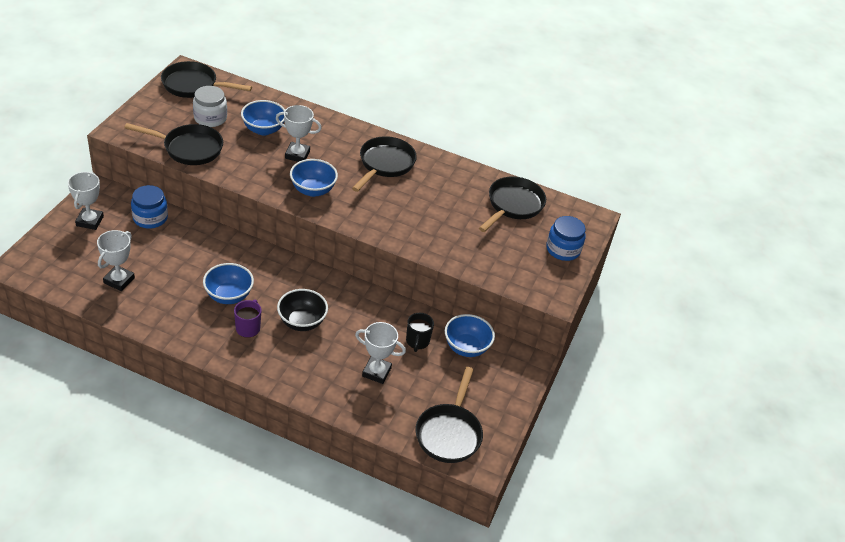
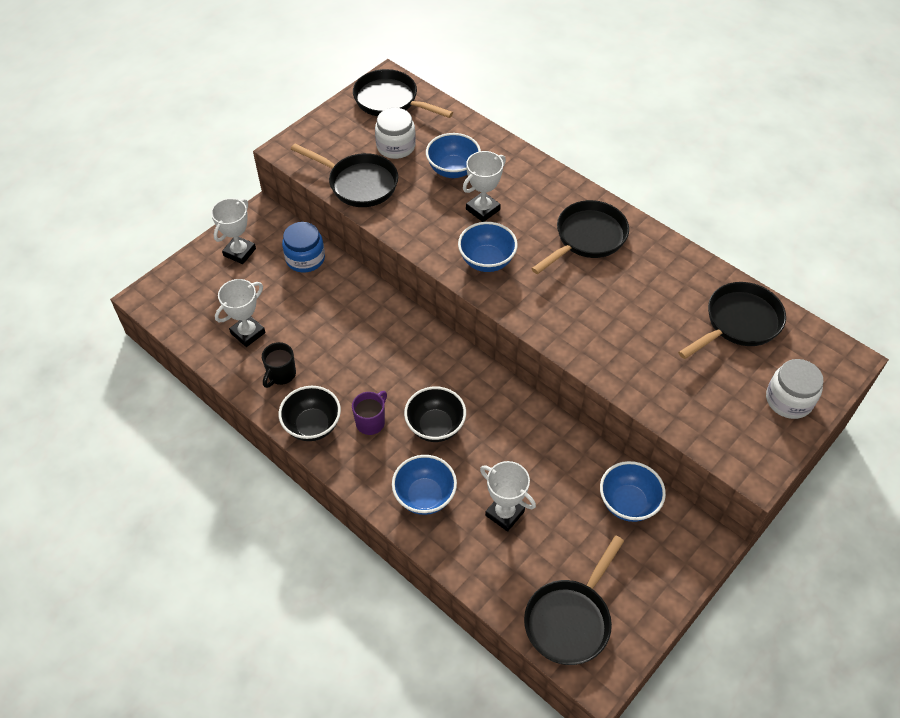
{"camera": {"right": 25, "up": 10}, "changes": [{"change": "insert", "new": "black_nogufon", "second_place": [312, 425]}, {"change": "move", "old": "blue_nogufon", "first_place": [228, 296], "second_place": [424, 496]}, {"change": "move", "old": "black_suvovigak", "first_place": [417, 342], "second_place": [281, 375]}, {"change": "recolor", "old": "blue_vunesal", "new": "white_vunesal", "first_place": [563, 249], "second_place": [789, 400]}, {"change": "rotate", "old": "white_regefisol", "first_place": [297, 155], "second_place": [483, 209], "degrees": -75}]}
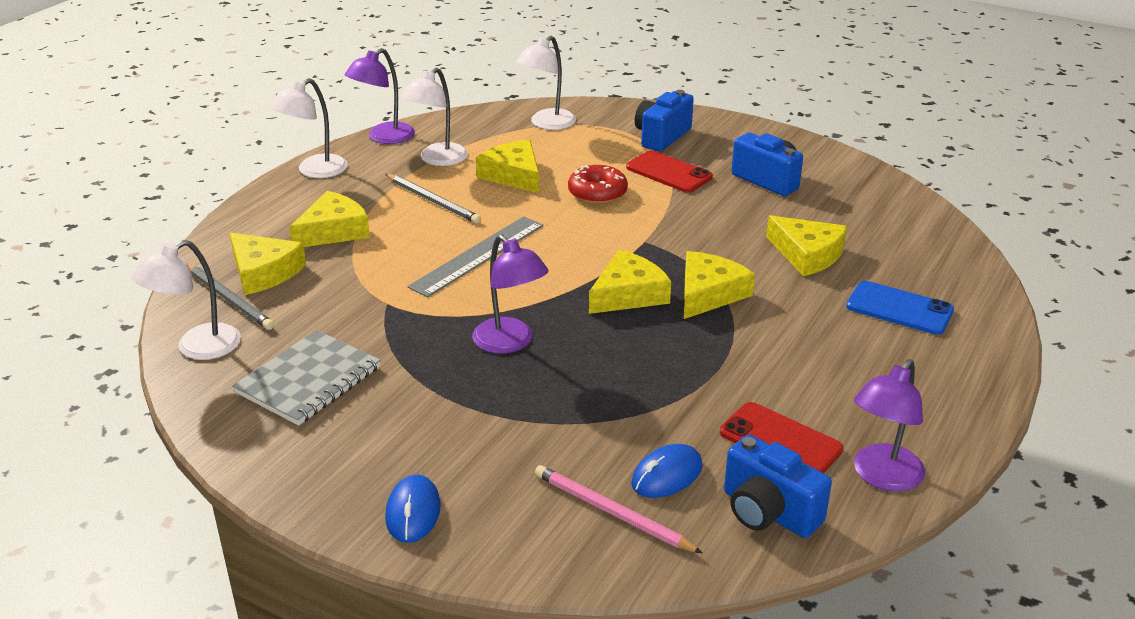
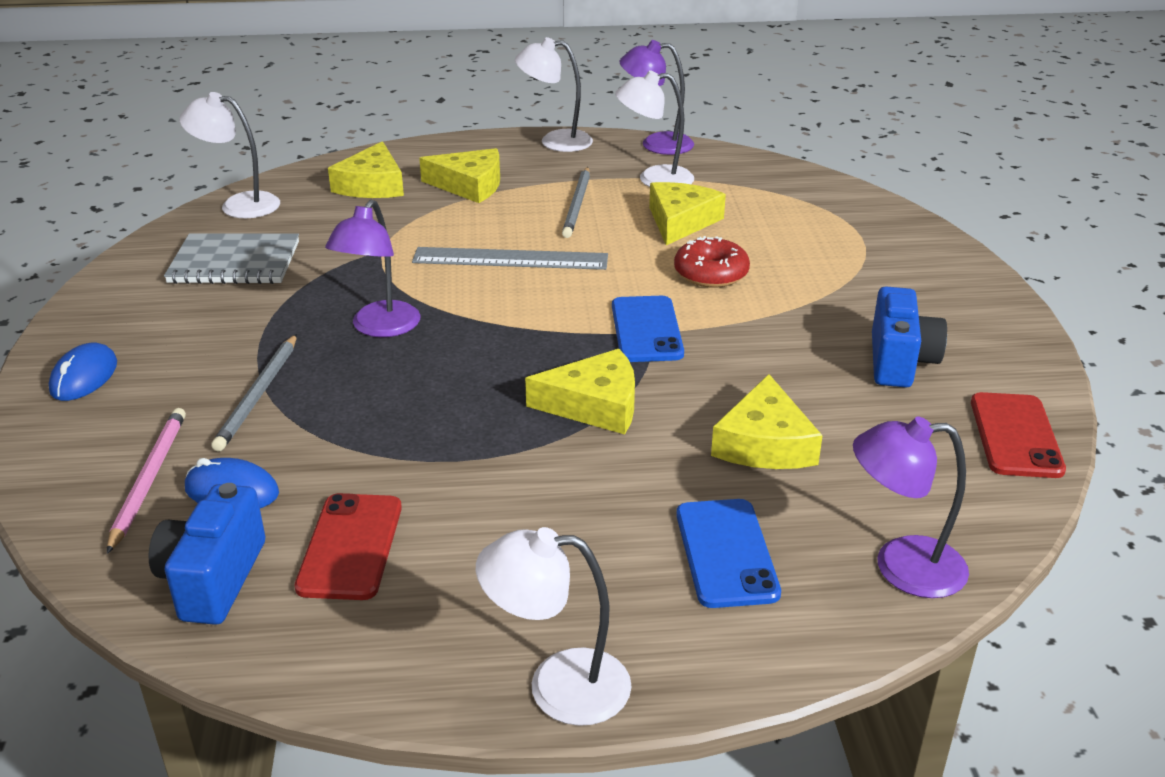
{"camera": {"right": 55, "up": 0}, "changes": [{"change": "delete", "old": "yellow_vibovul", "first_place": [628, 294]}, {"change": "delete", "old": "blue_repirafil", "first_place": [661, 137]}, {"change": "insert", "new": "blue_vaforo", "second_place": [646, 330]}, {"change": "move", "old": "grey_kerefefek", "first_place": [229, 299], "second_place": [258, 395]}, {"change": "move", "old": "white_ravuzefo", "first_place": [547, 124], "second_place": [558, 686]}, {"change": "move", "old": "red_vaforo", "first_place": [668, 172], "second_place": [1015, 435]}, {"change": "move", "old": "purple_ravuzefo", "first_place": [882, 477], "second_place": [901, 567]}, {"change": "rotate", "old": "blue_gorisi", "first_place": [413, 512], "second_place": [84, 377], "degrees": -45}]}
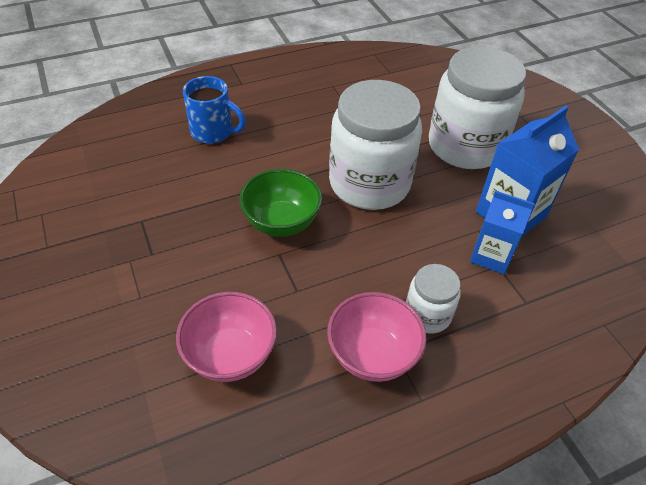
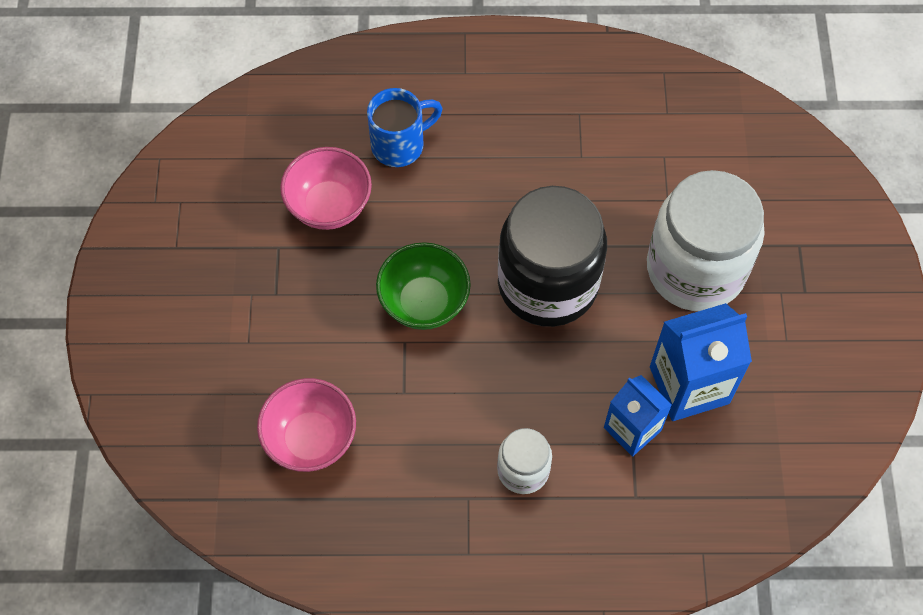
{"camera": {"right": 25, "up": 15}, "changes": [{"change": "move", "old": "pink_nogufon", "first_place": [372, 355], "second_place": [329, 206]}, {"change": "recolor", "old": "white_vunesal", "new": "black_vunesal", "first_place": [369, 183], "second_place": [547, 284]}, {"change": "rotate", "old": "blue_suvovigak", "first_place": [213, 132], "second_place": [400, 145], "degrees": -75}]}
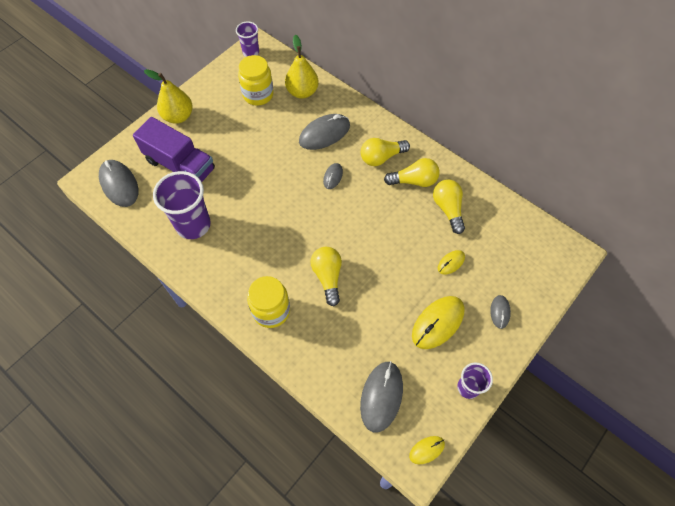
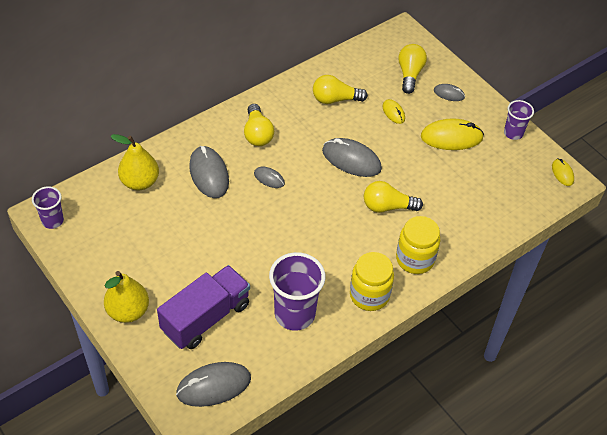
{"camera": {"right": -80, "up": -10}, "changes": [{"change": "move", "old": "yellow_vunesal", "first_place": [258, 95], "second_place": [369, 295]}, {"change": "move", "old": "grey_gorisi", "first_place": [381, 396], "second_place": [351, 160]}, {"change": "move", "old": "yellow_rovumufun", "first_place": [414, 181], "second_place": [409, 74]}, {"change": "rotate", "old": "yellow_gorisi", "first_place": [438, 323], "second_place": [451, 137], "degrees": -60}]}
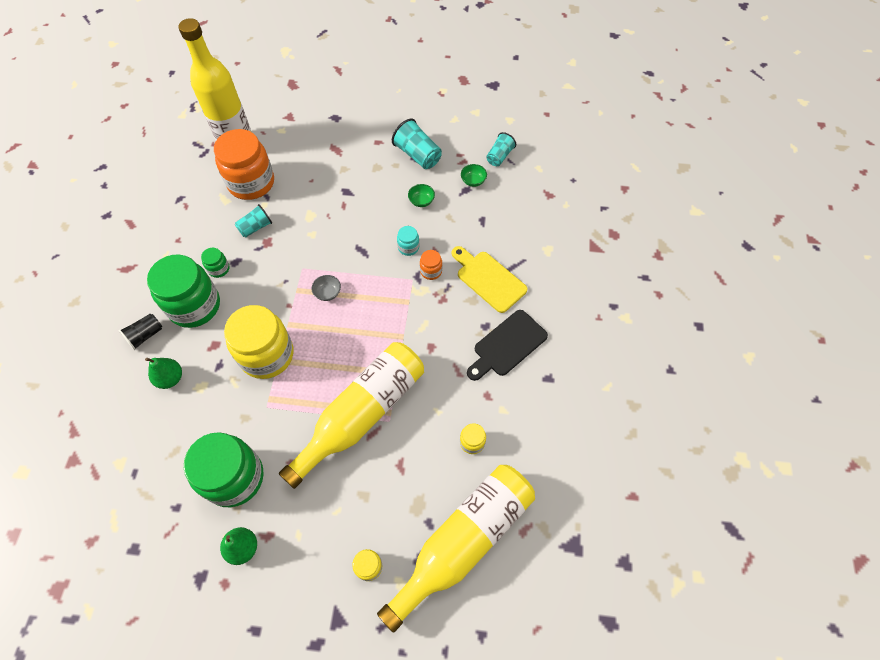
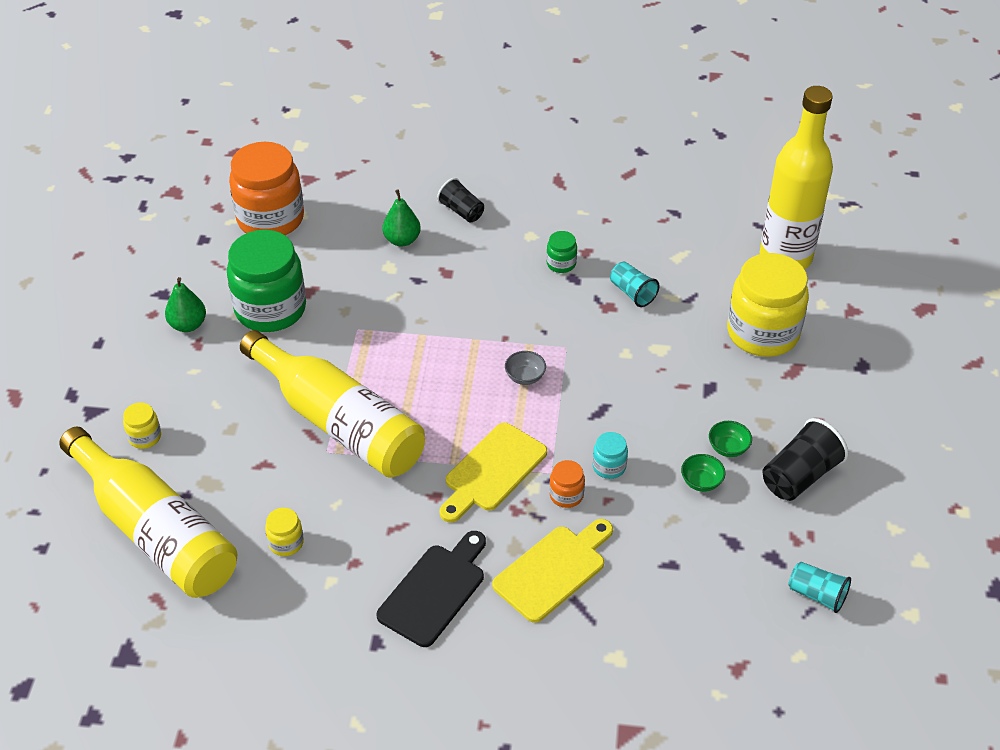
{"camera": {"right": 90, "up": -15}, "changes": [{"change": "delete", "old": "green_vunesal", "first_place": [194, 306]}, {"change": "insert", "new": "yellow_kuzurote", "second_place": [492, 471]}, {"change": "move", "old": "orange_vunesal", "first_place": [251, 183], "second_place": [270, 219]}, {"change": "move", "old": "yellow_vunesal", "first_place": [267, 355], "second_place": [762, 333]}, {"change": "move", "old": "green_nogufon", "first_place": [473, 181], "second_place": [728, 448]}, {"change": "recolor", "old": "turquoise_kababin", "new": "black_kababin", "first_place": [418, 155], "second_place": [799, 476]}, {"change": "rotate", "old": "black_kuzurote", "first_place": [507, 345], "second_place": [435, 591], "degrees": 75}]}
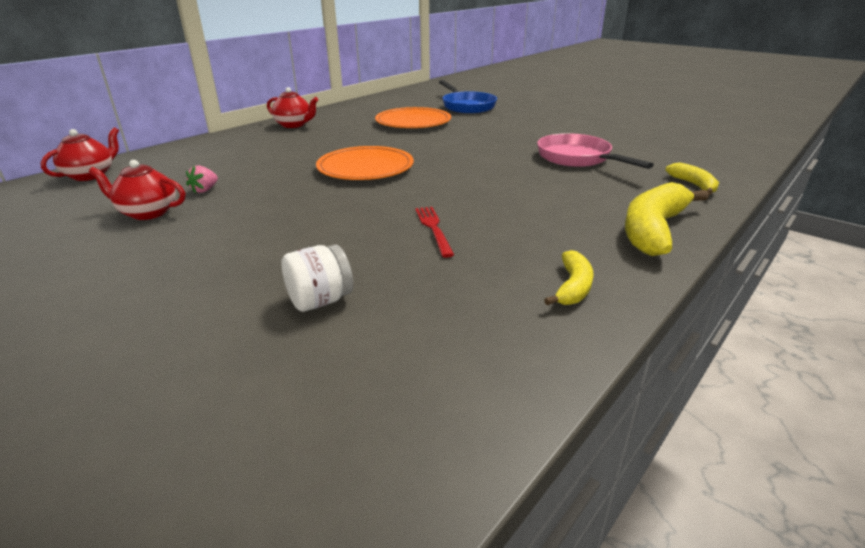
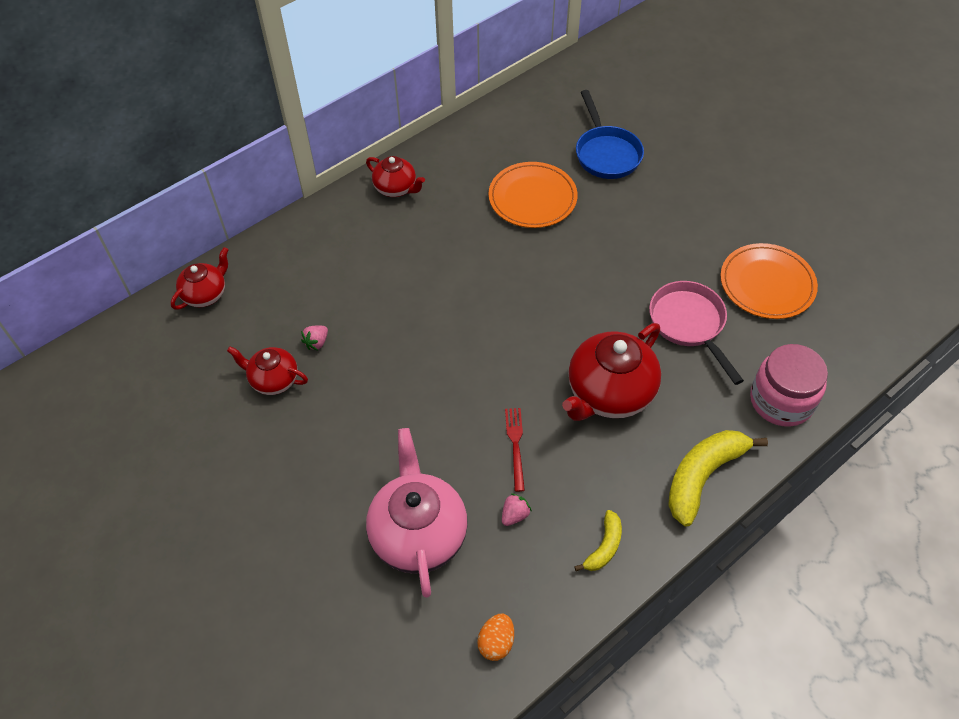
{"camera": {"right": 10, "up": 25}, "changes": [{"change": "insert", "new": "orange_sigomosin", "second_place": [496, 642]}, {"change": "insert", "new": "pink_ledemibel", "second_place": [514, 515]}, {"change": "insert", "new": "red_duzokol", "second_place": [609, 393]}, {"change": "move", "old": "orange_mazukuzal", "first_place": [365, 168], "second_place": [767, 284]}, {"change": "replace", "old": "white_vunesal", "new": "pink_duzokol", "first_place": [320, 301], "second_place": [418, 534]}, {"change": "replace", "old": "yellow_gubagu", "new": "pink_vunesal", "first_place": [693, 185], "second_place": [781, 400]}]}
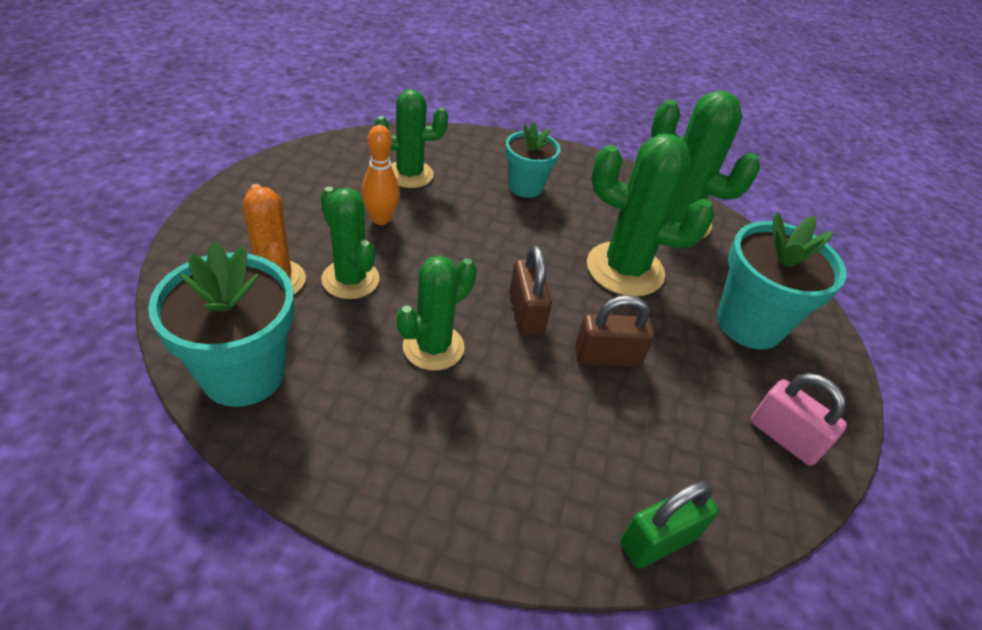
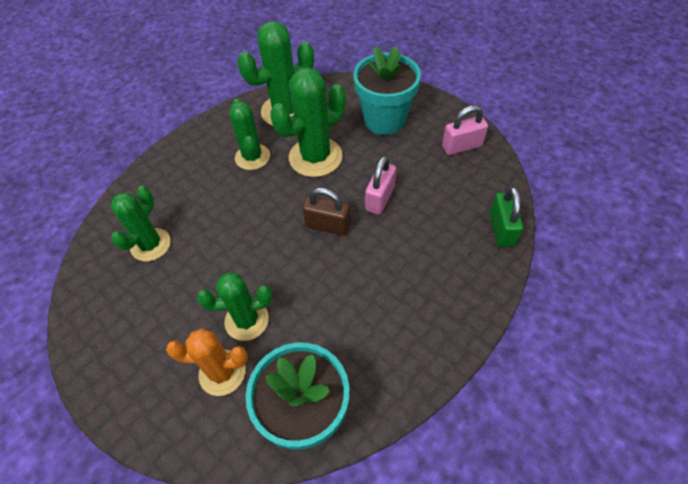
{"camera": {"right": -55, "up": 10}, "changes": [{"change": "delete", "old": "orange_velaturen", "first_place": [381, 219]}, {"change": "delete", "old": "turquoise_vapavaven", "first_place": [525, 187]}, {"change": "move", "old": "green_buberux", "first_place": [433, 347], "second_place": [252, 157]}, {"change": "recolor", "old": "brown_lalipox", "new": "pink_lalipox", "first_place": [607, 357], "second_place": [380, 198]}]}
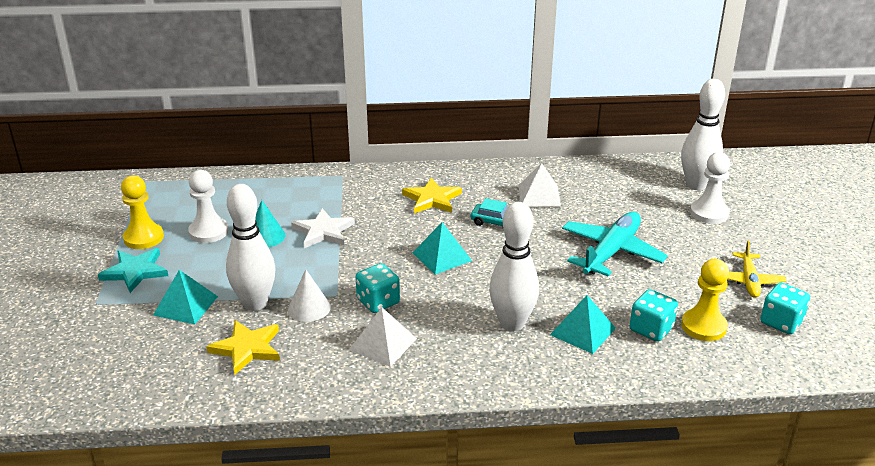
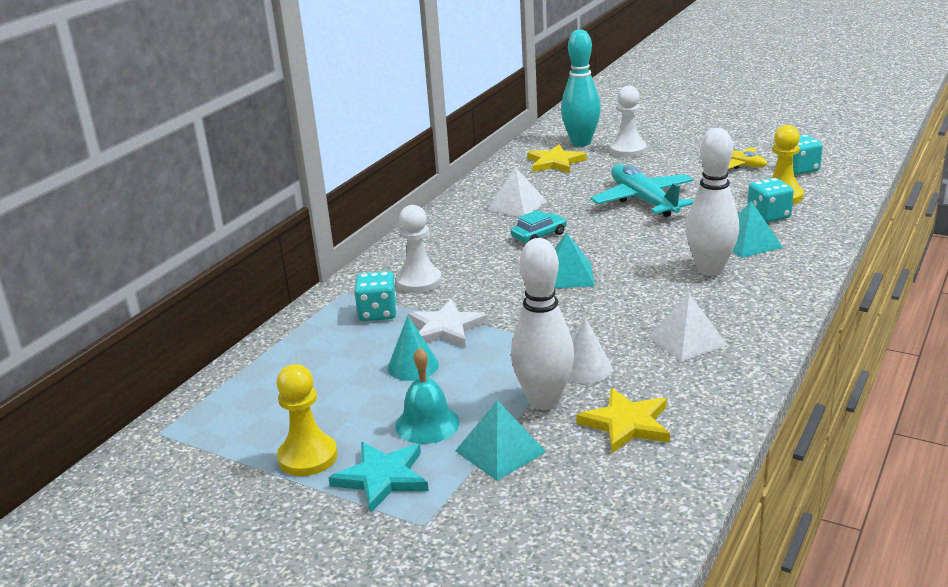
{"camera": {"right": -55, "up": -5}, "changes": [{"change": "insert", "new": "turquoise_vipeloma", "second_place": [427, 424]}, {"change": "move", "old": "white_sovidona", "first_place": [208, 232], "second_place": [419, 282]}, {"change": "move", "old": "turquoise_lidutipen", "first_place": [378, 302], "second_place": [378, 313]}, {"change": "move", "old": "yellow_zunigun", "first_place": [432, 199], "second_place": [555, 162]}, {"change": "recolor", "old": "white_velaturen", "new": "turquoise_velaturen", "first_place": [696, 185], "second_place": [581, 142]}]}
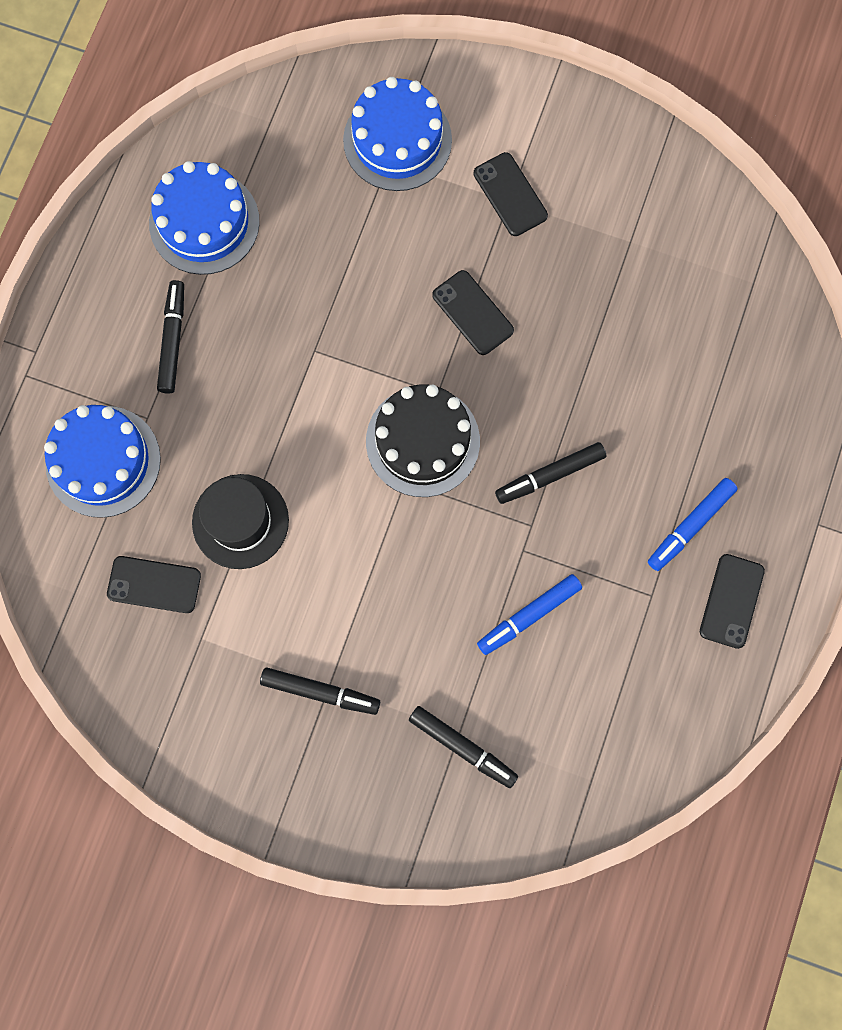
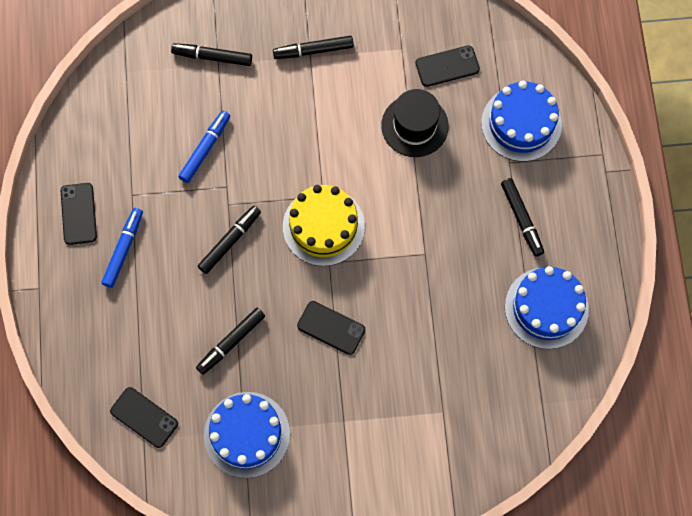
{"camera": {"right": 155, "up": -5}, "changes": [{"change": "insert", "new": "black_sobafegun", "second_place": [231, 342]}, {"change": "move", "old": "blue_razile", "first_place": [397, 140], "second_place": [247, 434]}, {"change": "move", "old": "black_vaforo", "first_place": [510, 195], "second_place": [144, 417]}, {"change": "recolor", "old": "black_razile", "new": "yellow_razile", "first_place": [423, 441], "second_place": [323, 226]}]}
